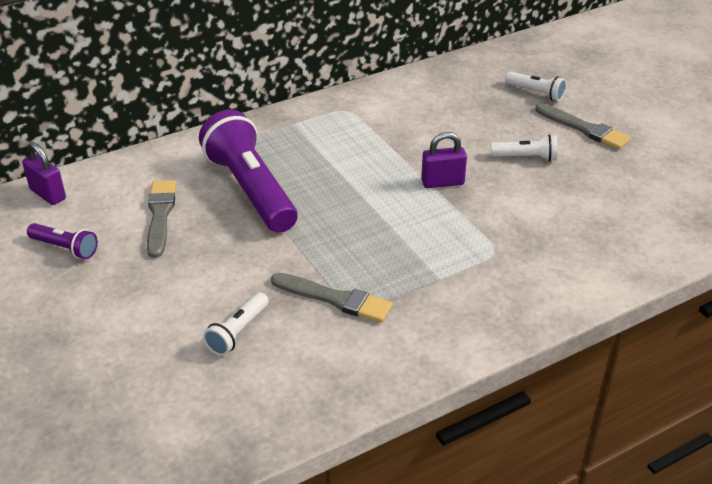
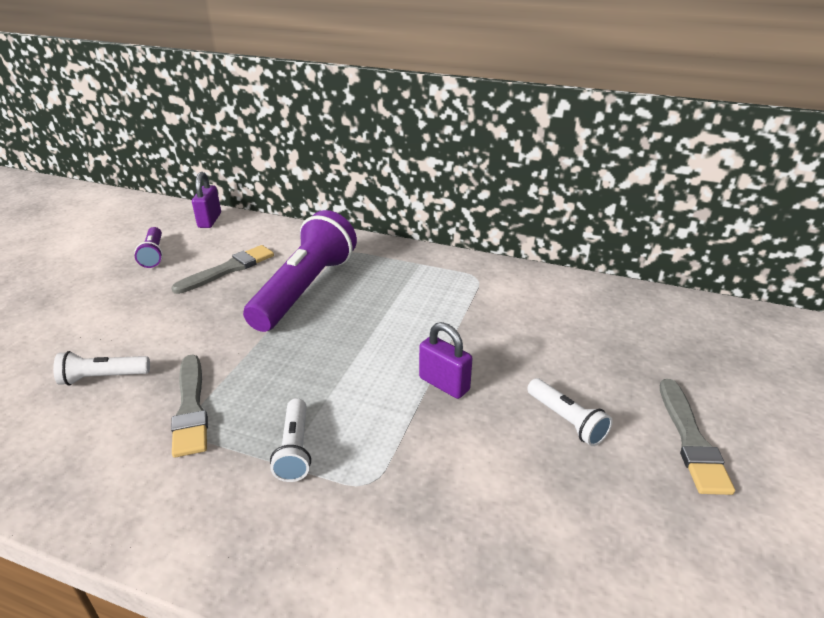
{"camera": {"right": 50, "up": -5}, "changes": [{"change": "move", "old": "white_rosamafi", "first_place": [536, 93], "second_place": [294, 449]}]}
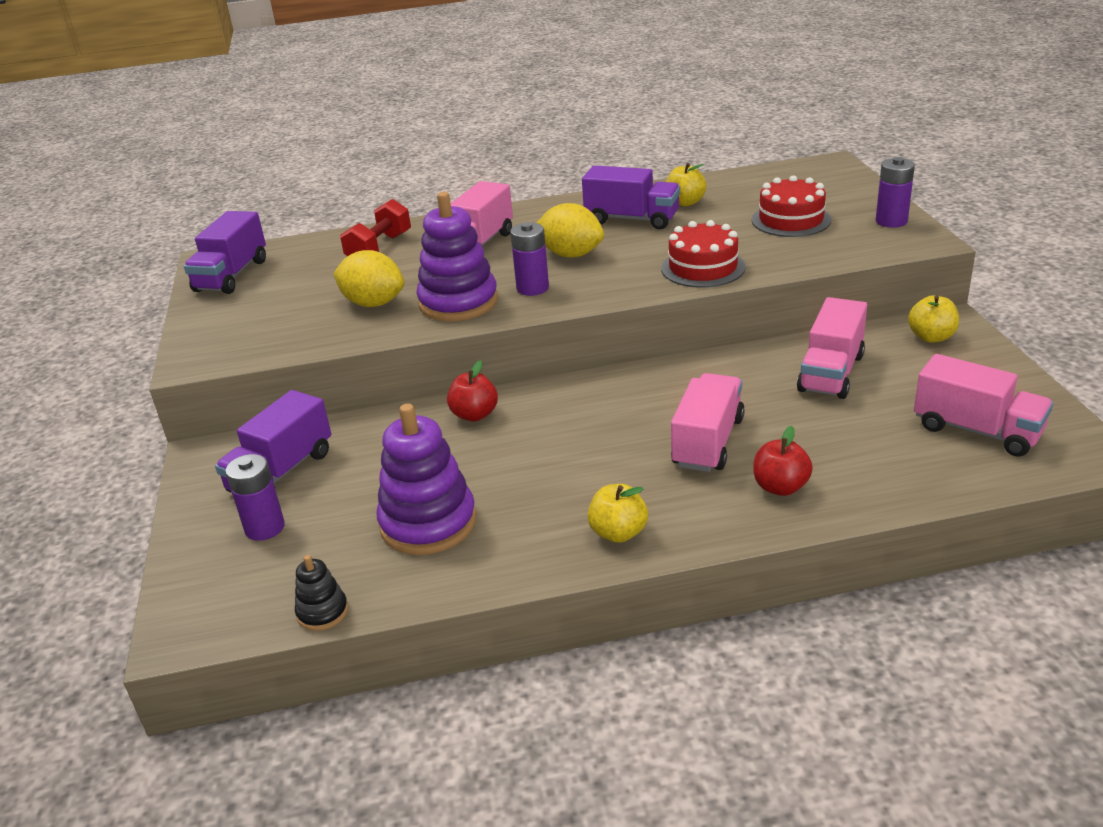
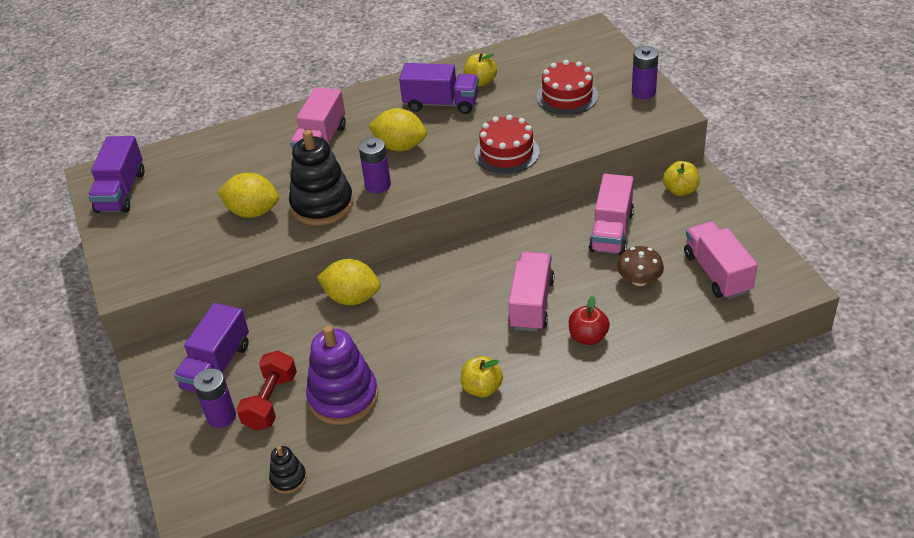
{"camera": {"right": -10, "up": 10}, "changes": [{"change": "insert", "new": "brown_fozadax", "second_place": [639, 280]}, {"change": "move", "old": "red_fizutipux", "first_place": [379, 248], "second_place": [271, 401]}, {"change": "replace", "old": "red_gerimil", "new": "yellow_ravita", "first_place": [474, 415], "second_place": [352, 298]}, {"change": "recolor", "old": "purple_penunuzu", "new": "black_penunuzu", "first_place": [458, 302], "second_place": [322, 205]}, {"change": "rotate", "old": "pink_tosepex", "first_place": [977, 430], "second_place": [717, 273], "degrees": -135}]}
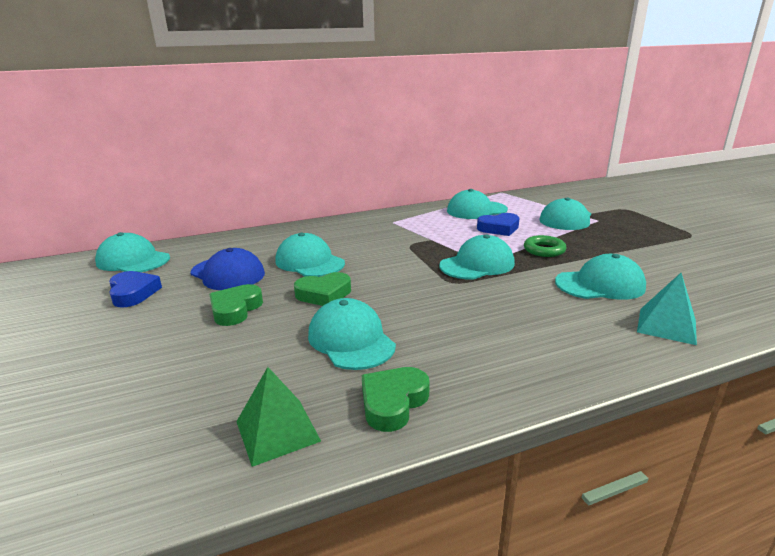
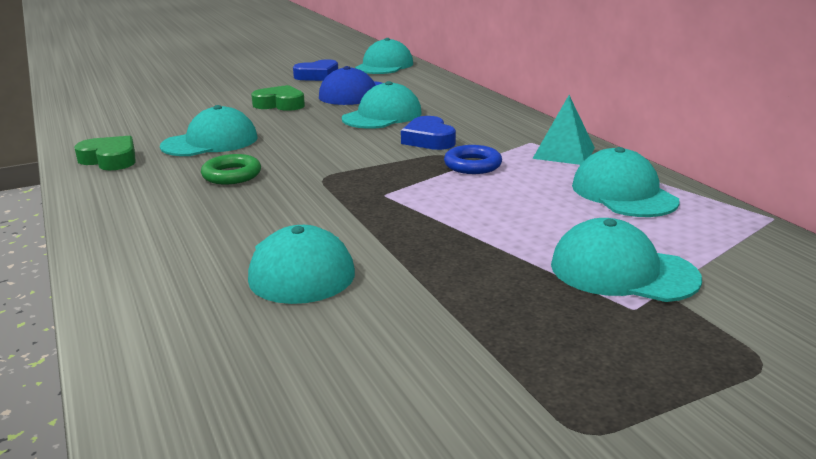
{"camera": {"right": 85, "up": 0}, "changes": [{"change": "delete", "old": "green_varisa", "first_place": [277, 431]}, {"change": "delete", "old": "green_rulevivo", "first_place": [324, 294]}, {"change": "delete", "old": "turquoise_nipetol", "first_place": [477, 264]}, {"change": "insert", "new": "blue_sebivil", "second_place": [472, 165]}, {"change": "move", "old": "blue_rulevivo", "first_place": [499, 228], "second_place": [428, 140]}, {"change": "move", "old": "green_sebivil", "first_place": [544, 250], "second_place": [232, 175]}, {"change": "move", "old": "turquoise_varisa", "first_place": [666, 326], "second_place": [564, 153]}]}
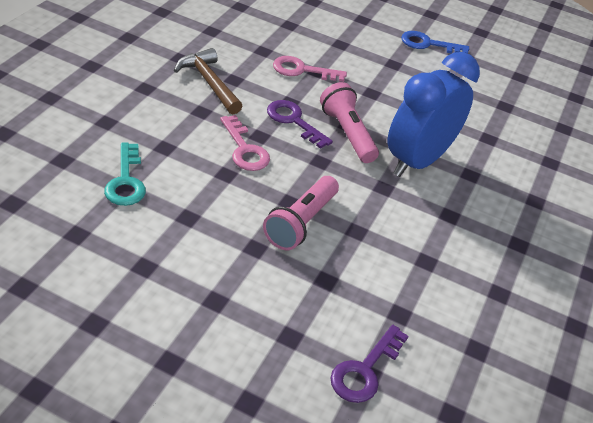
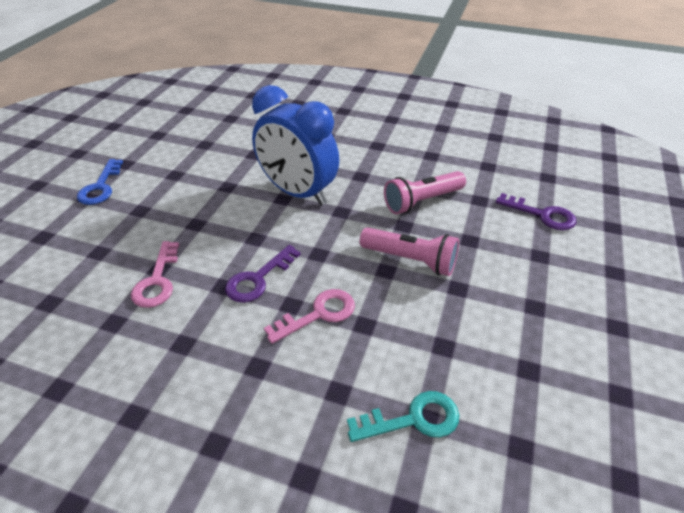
{"camera": {"right": -90, "up": 0}, "changes": [{"change": "delete", "old": "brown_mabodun", "first_place": [209, 82]}, {"change": "move", "old": "pink_rosamafi", "first_place": [347, 133], "second_place": [422, 201]}]}
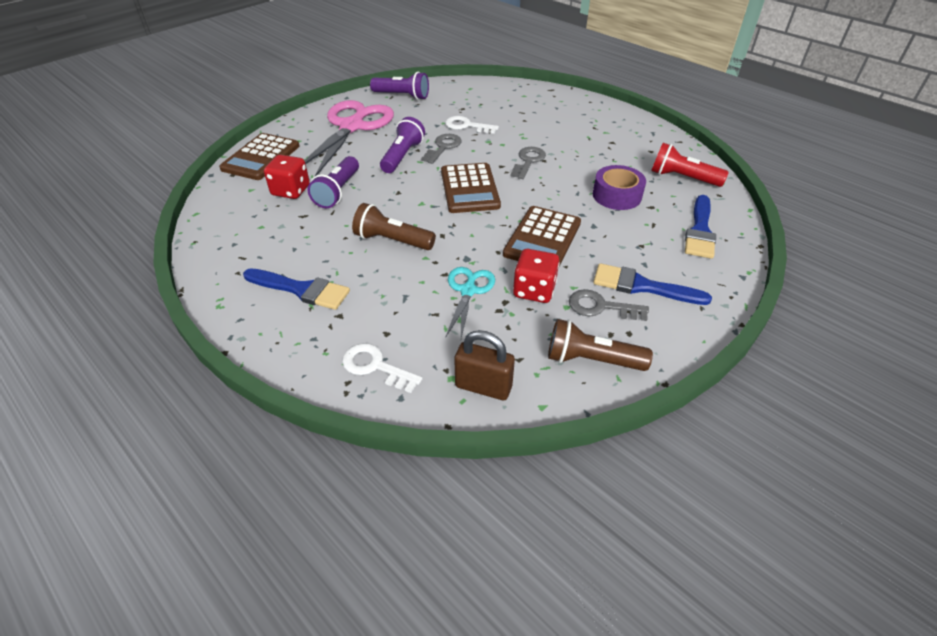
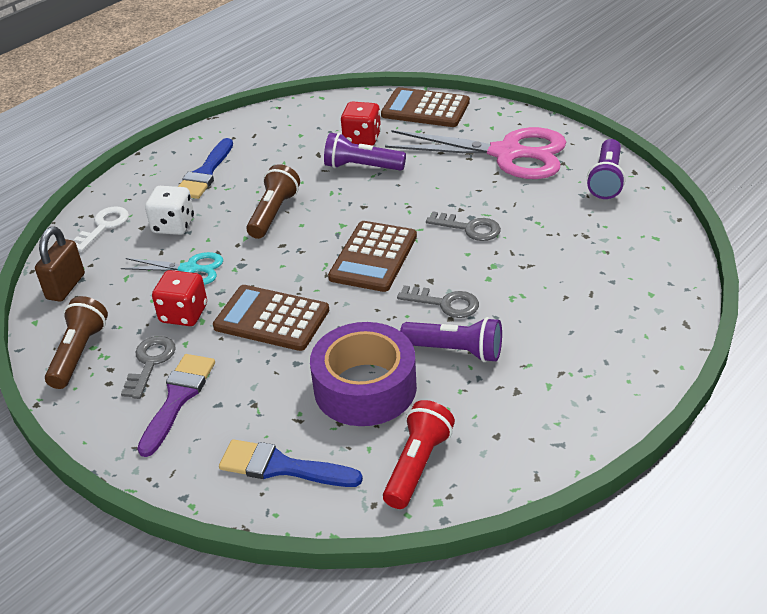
{"camera": {"right": 90, "up": -5}, "changes": [{"change": "delete", "old": "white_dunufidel", "first_place": [467, 126]}, {"change": "insert", "new": "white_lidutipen", "second_place": [173, 225]}, {"change": "move", "old": "purple_rosamafi", "first_place": [402, 156], "second_place": [456, 351]}, {"change": "recolor", "old": "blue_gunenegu", "new": "purple_gunenegu", "first_place": [642, 286], "second_place": [178, 399]}, {"change": "rotate", "old": "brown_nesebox", "first_place": [469, 189], "second_place": [373, 257], "degrees": -60}, {"change": "resize", "old": "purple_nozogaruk", "first_place": [617, 195], "second_place": [365, 387], "factor": 1.5}]}
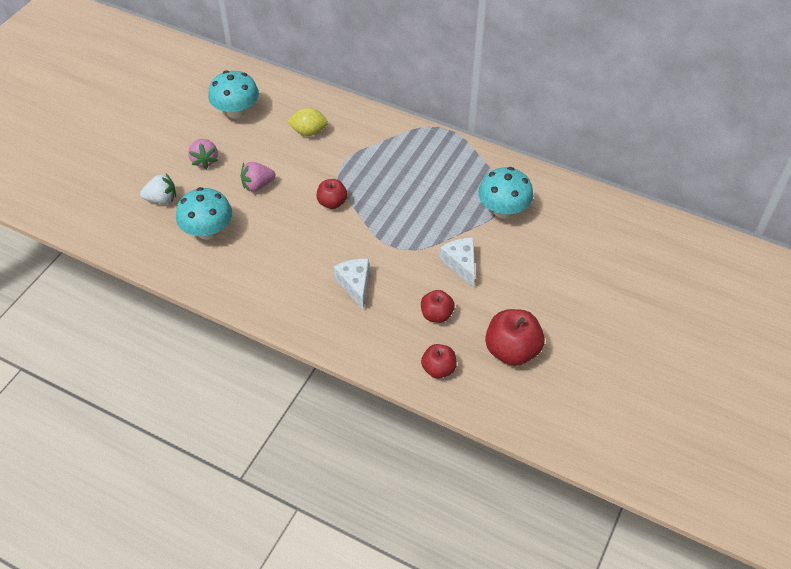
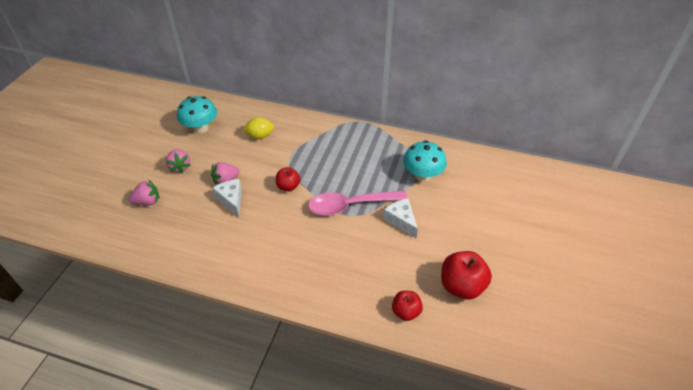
{"camera": {"right": -10, "up": -5}, "changes": [{"change": "delete", "old": "turquoise_fozadax", "first_place": [208, 231]}, {"change": "delete", "old": "red_gerimil", "first_place": [436, 315]}, {"change": "insert", "new": "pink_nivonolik", "second_place": [350, 205]}, {"change": "move", "old": "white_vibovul", "first_place": [355, 285], "second_place": [231, 200]}, {"change": "recolor", "old": "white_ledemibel", "new": "pink_ledemibel", "first_place": [162, 199], "second_place": [147, 201]}]}
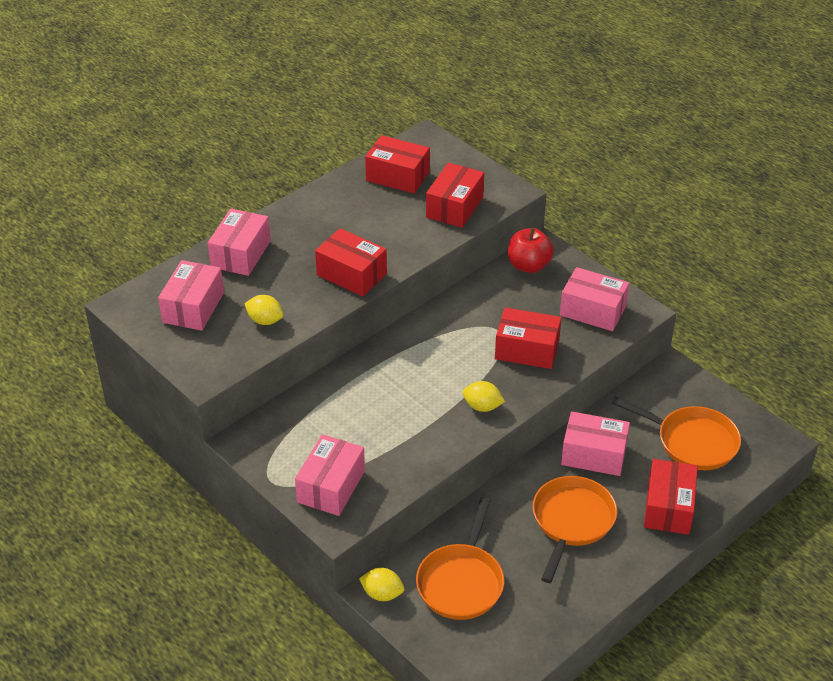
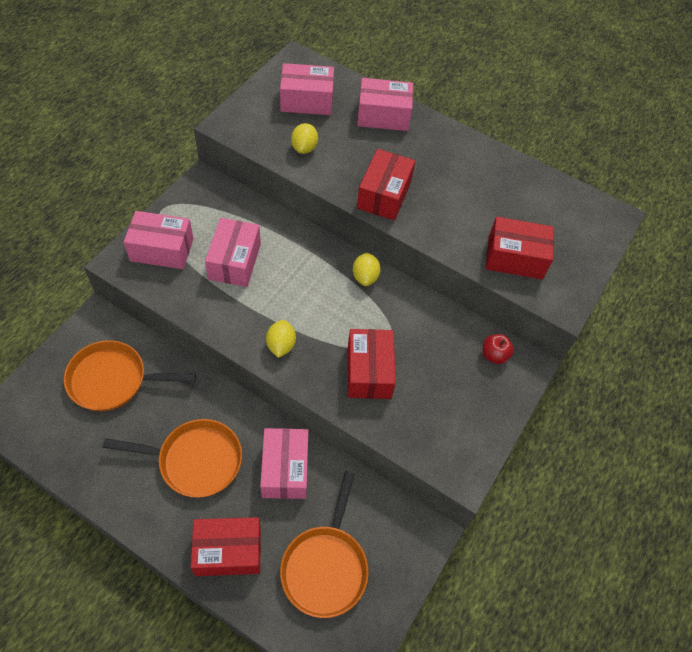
{"camera": {"right": 70, "up": 15}, "changes": [{"change": "delete", "old": "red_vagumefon", "first_place": [397, 176]}, {"change": "move", "old": "yellow_ravita", "first_place": [382, 594], "second_place": [365, 277]}, {"change": "move", "old": "pink_vagumefon", "first_place": [593, 311], "second_place": [235, 261]}, {"change": "resize", "old": "red_gerimil", "first_place": [528, 265], "second_place": [494, 355], "factor": 0.63}]}
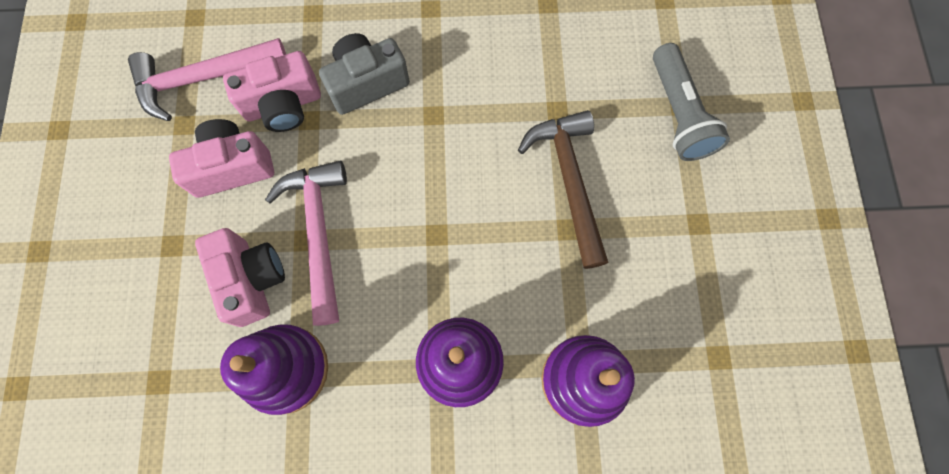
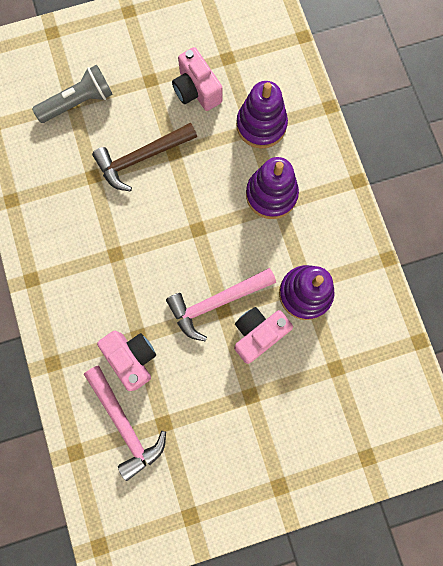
{"camera": {"right": -105, "up": 5}, "changes": [{"change": "delete", "old": "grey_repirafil", "first_place": [366, 83]}, {"change": "move", "old": "pink_repirafil", "first_place": [232, 167], "second_place": [196, 90]}]}
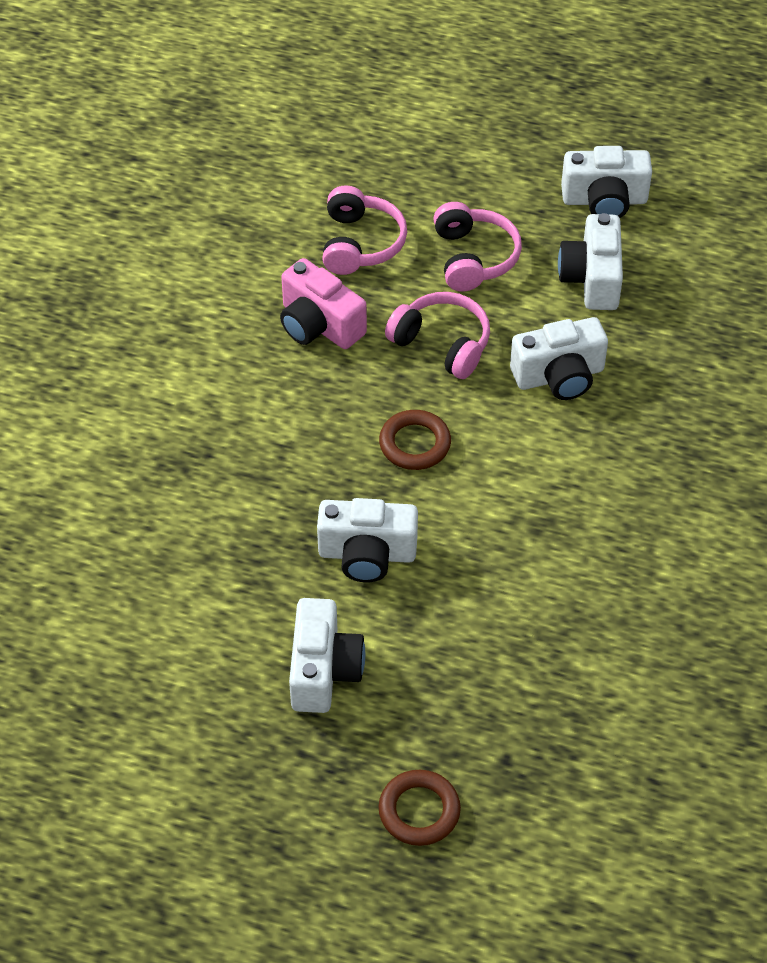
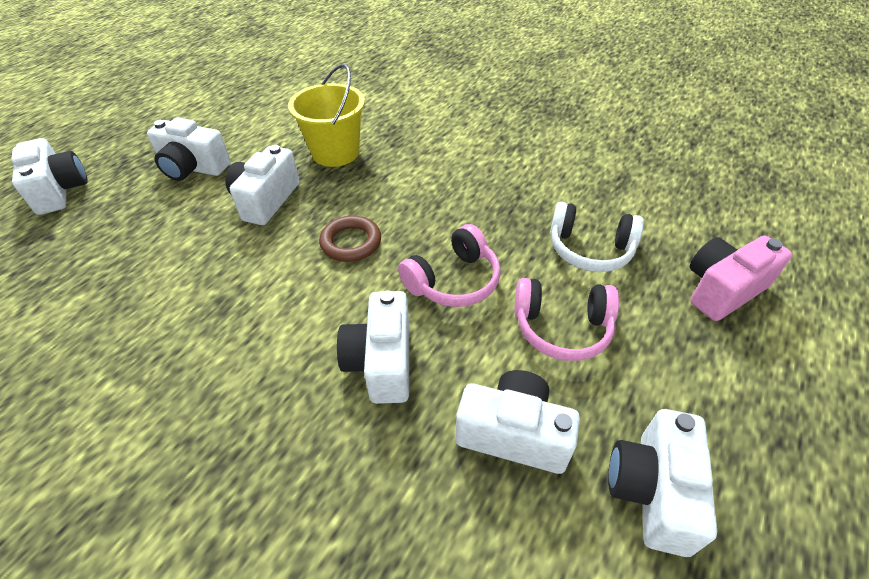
{"camera": {"right": 105, "up": -5}, "changes": [{"change": "insert", "new": "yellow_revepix", "second_place": [335, 152]}, {"change": "move", "old": "pink_repirafil", "first_place": [319, 325], "second_place": [722, 289]}, {"change": "replace", "old": "brown_sebivil", "new": "white_repirafil", "first_place": [419, 811], "second_place": [60, 191]}, {"change": "recolor", "old": "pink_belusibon", "new": "white_belusibon", "first_place": [360, 243], "second_place": [590, 249]}]}
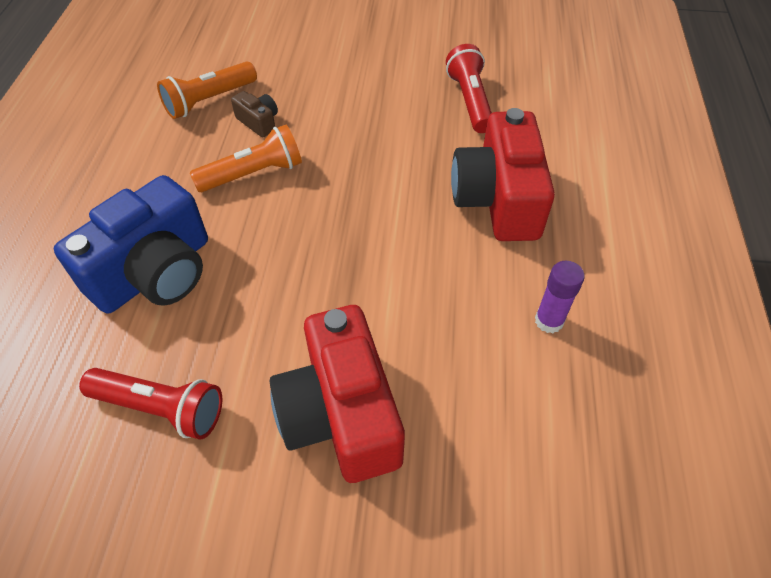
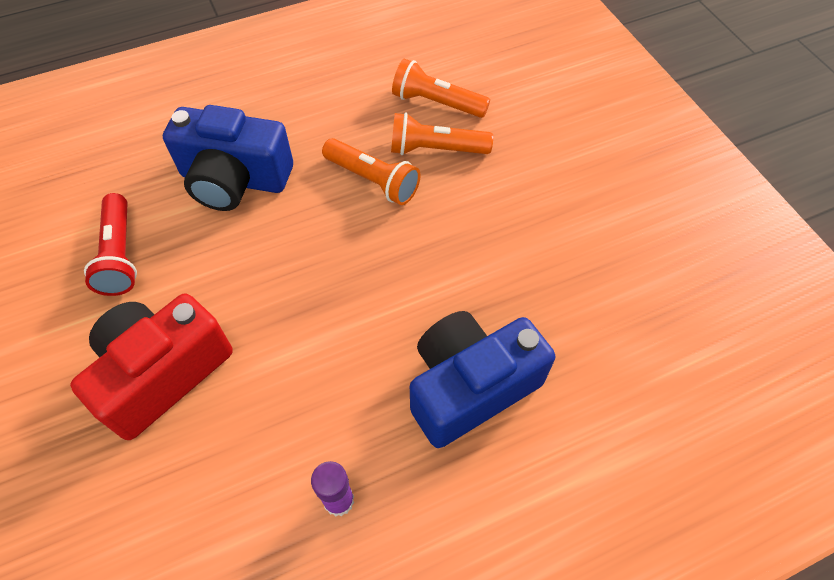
{"camera": {"right": 60, "up": 5}, "changes": [{"change": "delete", "old": "red_rosamafi", "first_place": [470, 101]}, {"change": "replace", "old": "brown_repirafil", "new": "orange_rosamafi", "first_place": [258, 122], "second_place": [436, 149]}, {"change": "recolor", "old": "red_repirafil", "new": "blue_repirafil", "first_place": [498, 199], "second_place": [470, 387]}]}
